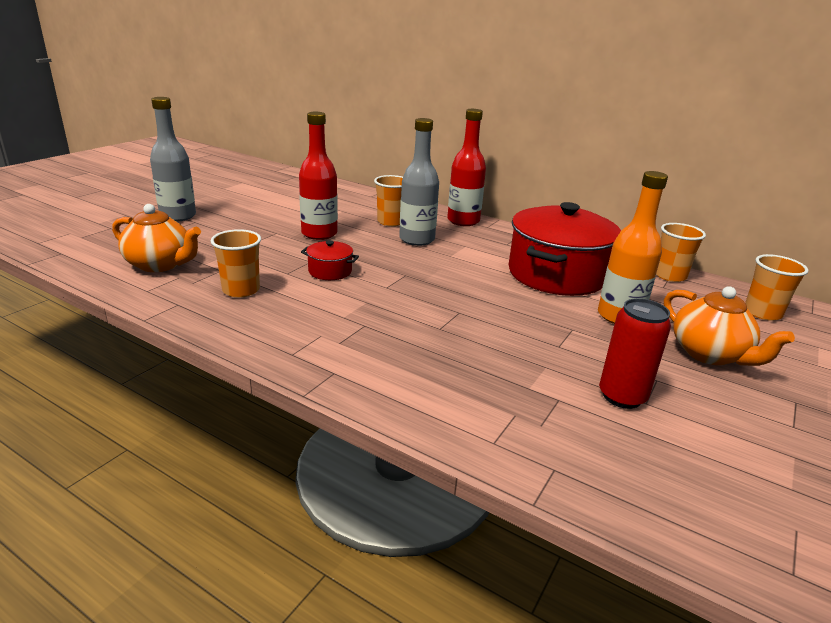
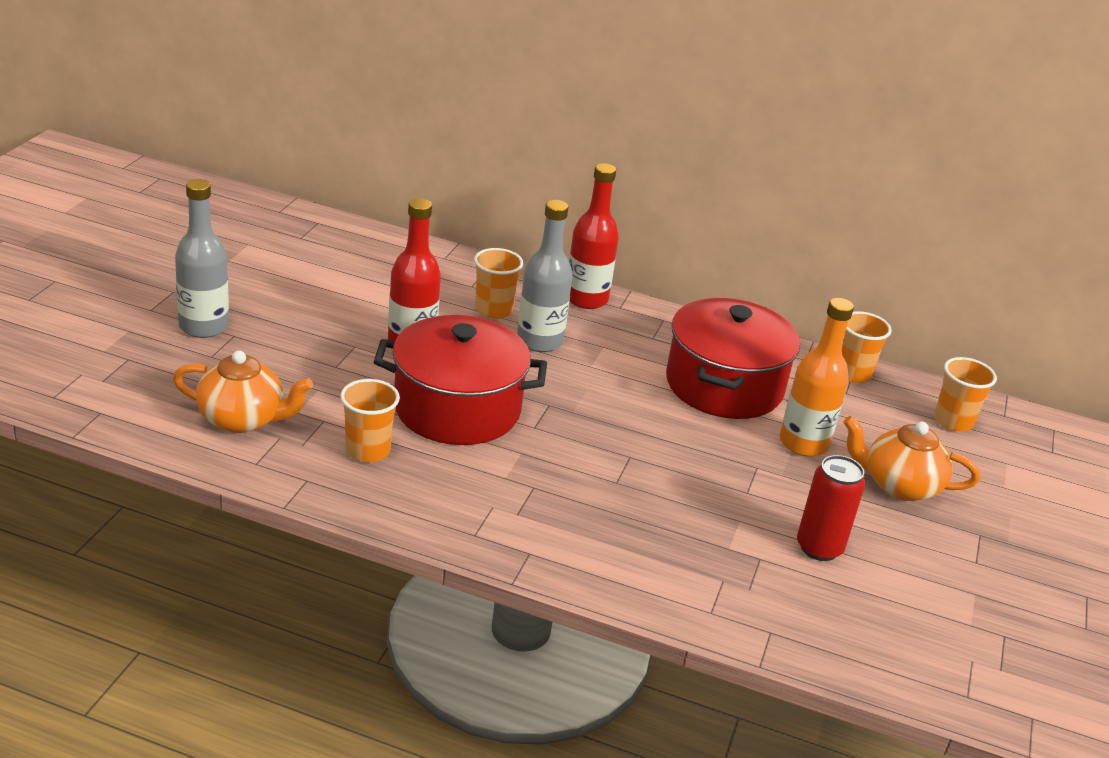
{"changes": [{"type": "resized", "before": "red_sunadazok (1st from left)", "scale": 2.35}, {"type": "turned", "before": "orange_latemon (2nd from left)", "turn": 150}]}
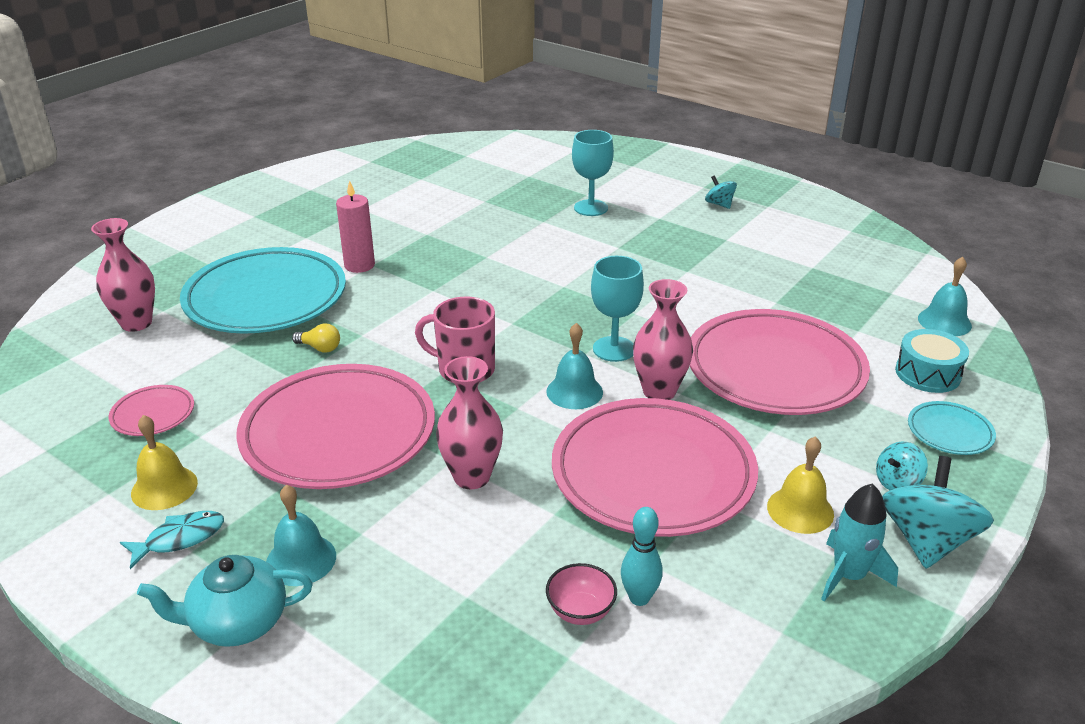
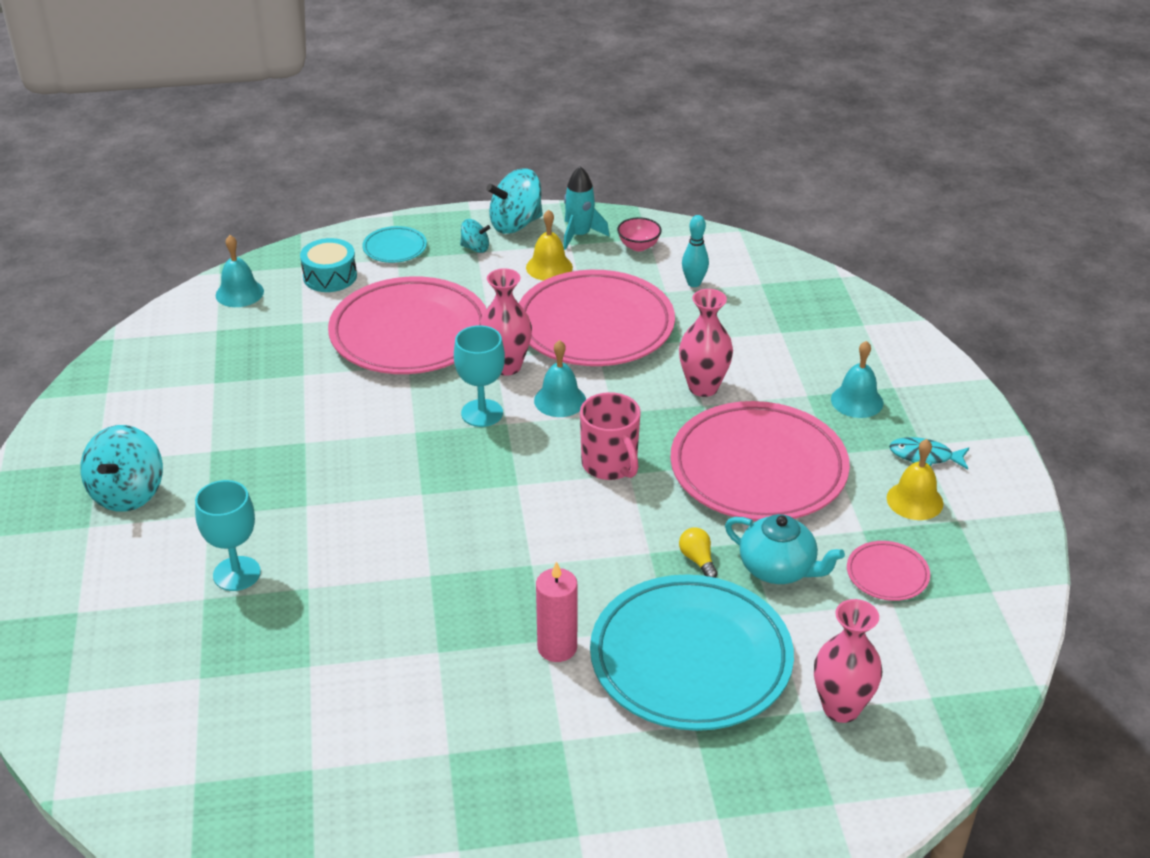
{"changes": [{"type": "resized", "before": "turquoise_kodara (1st from left)", "scale": 1.88}, {"type": "moved", "before": "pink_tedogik"}, {"type": "moved", "before": "turquoise_latemon"}]}
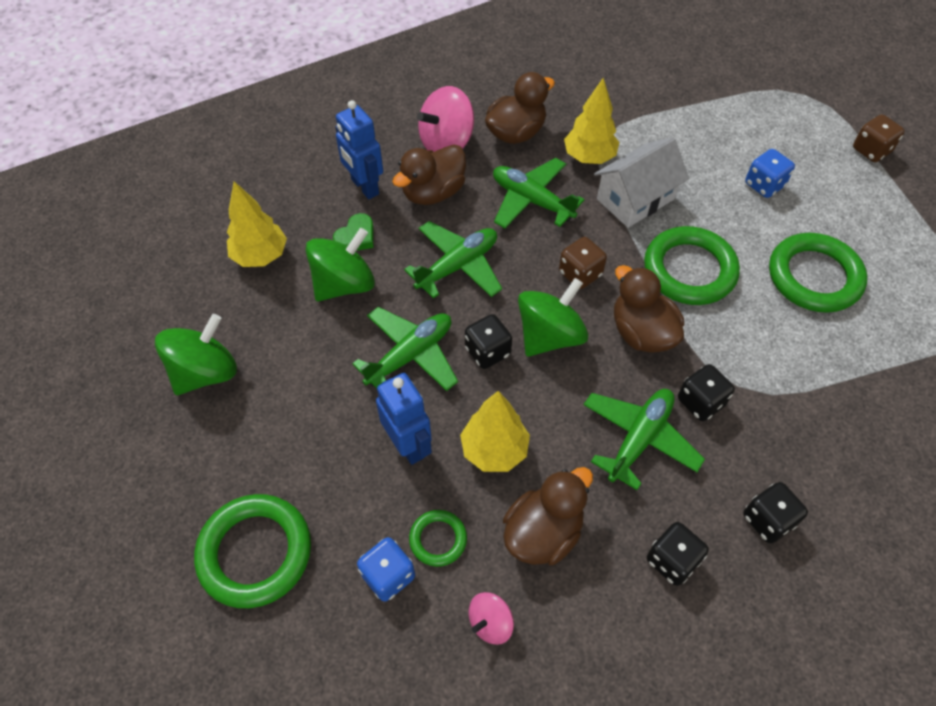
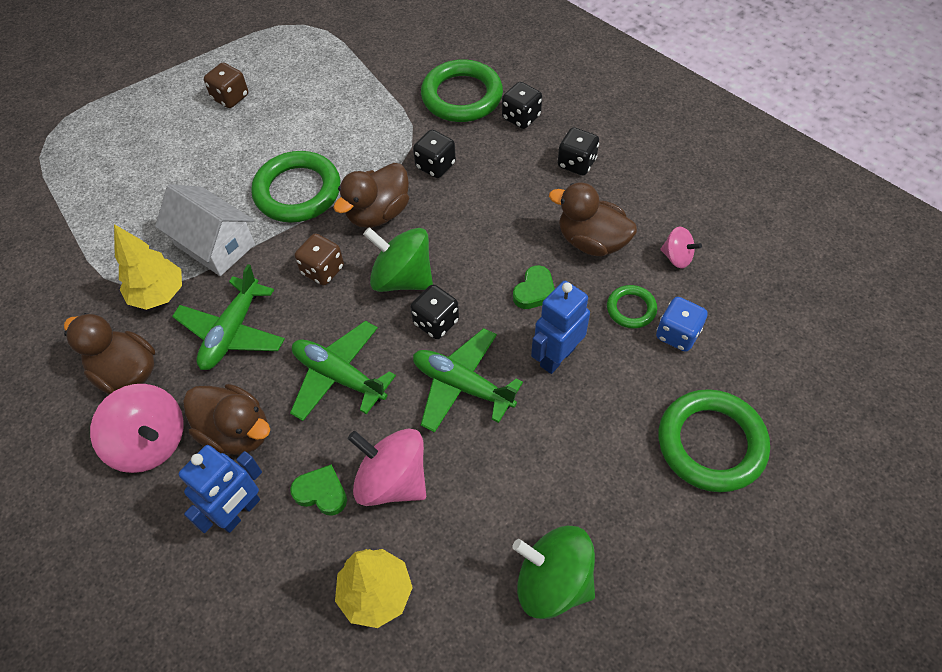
{"changes": [{"type": "moved", "before": "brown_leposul (2nd from left in the first image)", "after": "brown_leposul (1st from left)"}, {"type": "recoloured", "before": "green_kodara (2nd from left)", "after": "pink_kodara (2nd from left)"}, {"type": "moved", "before": "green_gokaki (4th from left in the first image)", "after": "green_gokaki (2nd from left)"}, {"type": "replaced", "before": "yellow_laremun (2nd from left)", "after": "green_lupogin (2nd from left)"}, {"type": "removed", "before": "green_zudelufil (4th from left)"}, {"type": "removed", "before": "blue_leposul (2nd from left)"}]}
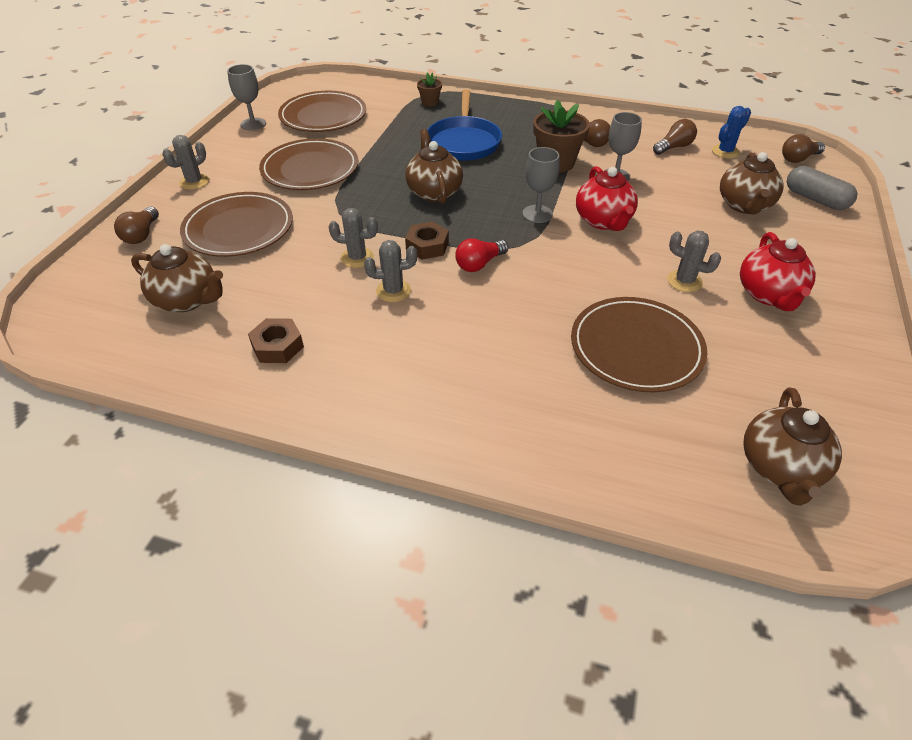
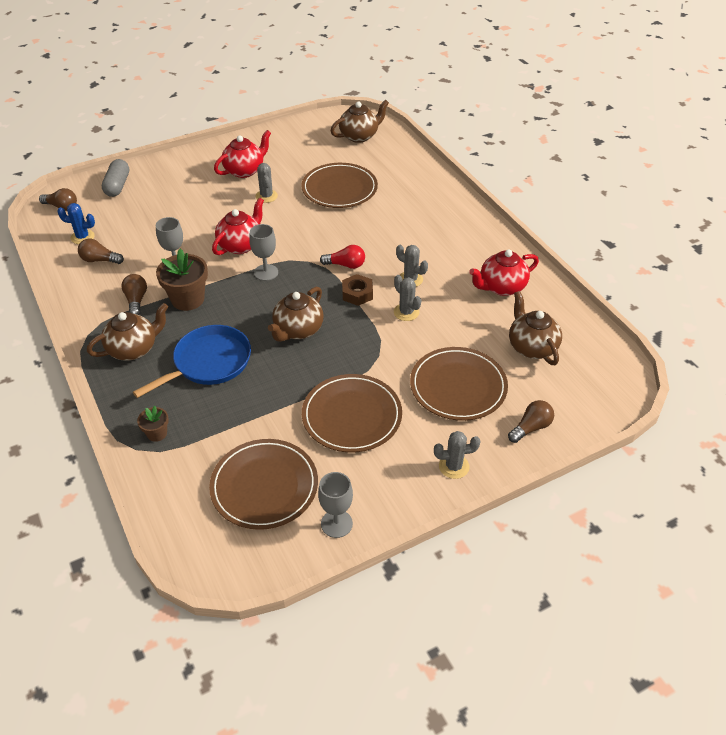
{"changes": [{"type": "moved", "before": "brown_latemon (3rd from left in the first image)", "after": "brown_latemon (1st from left)"}, {"type": "replaced", "before": "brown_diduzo (1st from left)", "after": "red_latemon (3rd from left)"}]}
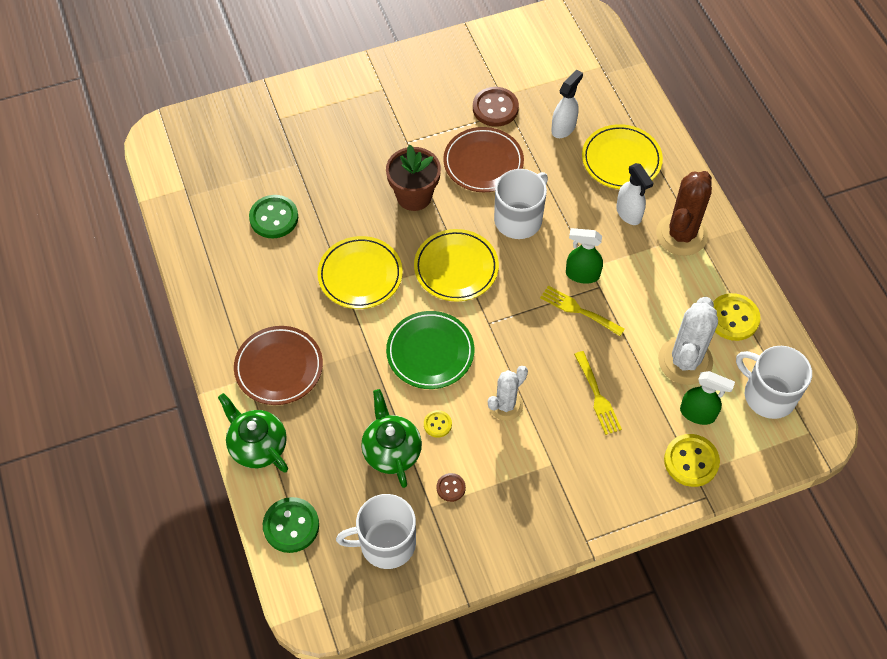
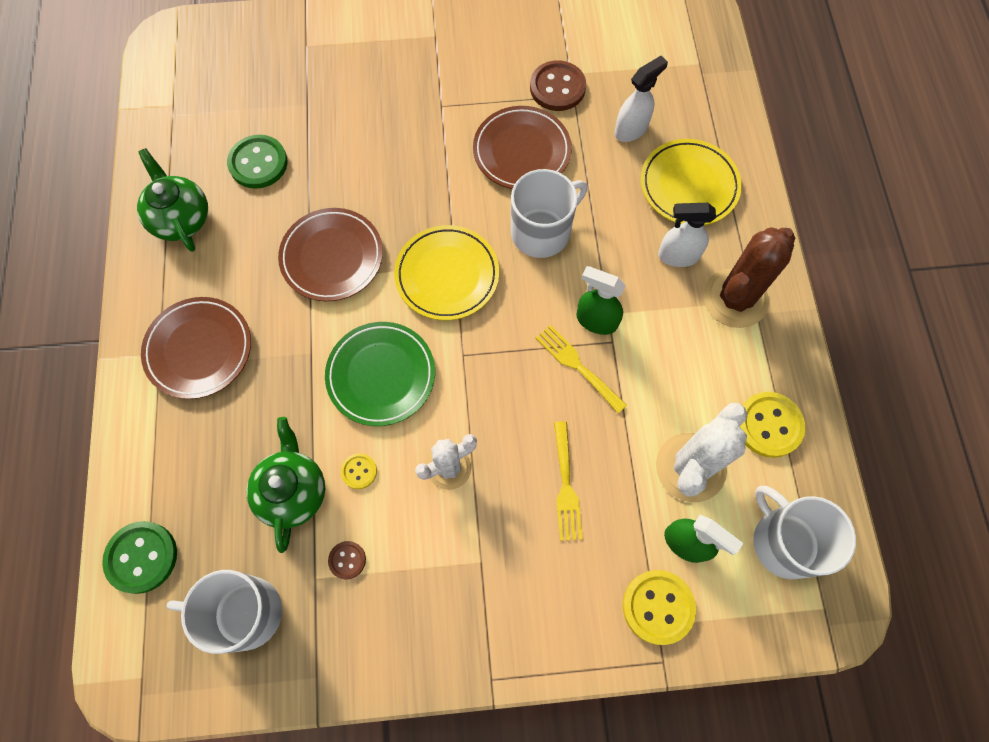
{"changes": [{"type": "moved", "before": "green_latemon (1st from left)"}, {"type": "recoloured", "before": "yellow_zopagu (1st from left)", "after": "brown_zopagu (2nd from left)"}, {"type": "turned", "before": "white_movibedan (2nd from left)", "turn": 105}, {"type": "removed", "before": "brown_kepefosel"}]}
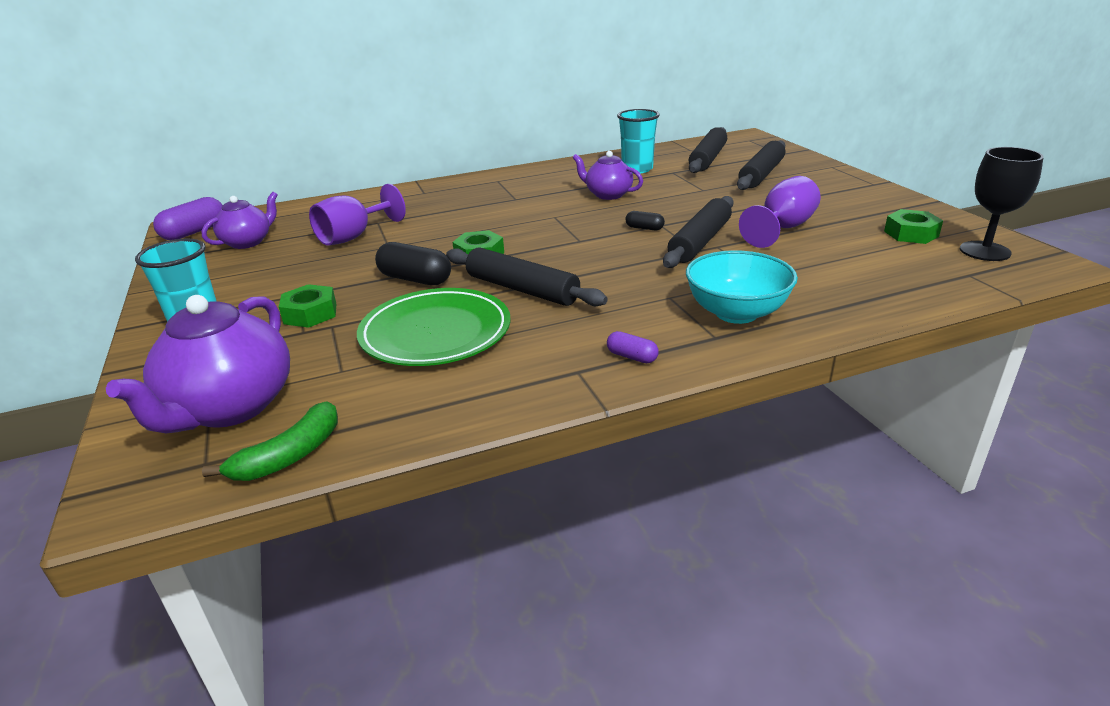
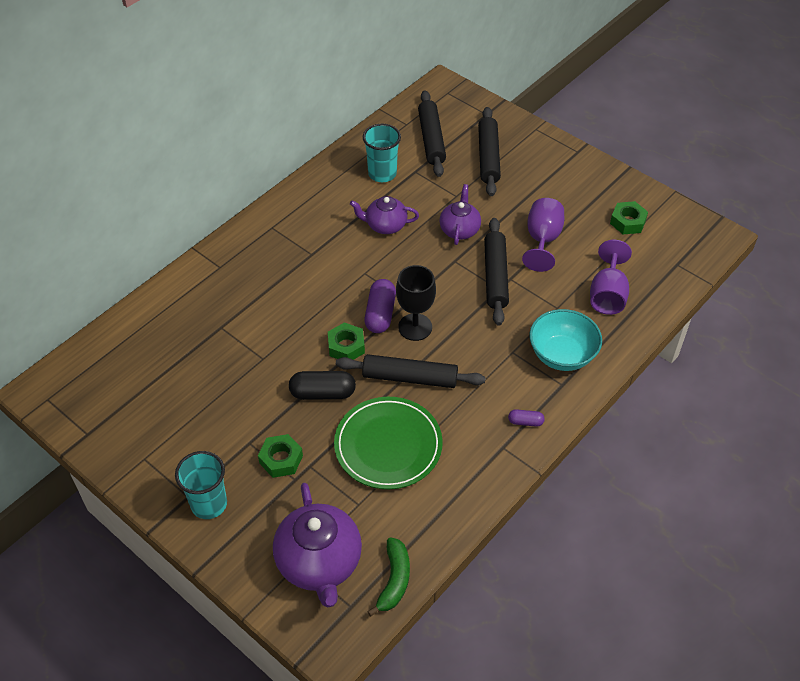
{"changes": [{"type": "moved", "before": "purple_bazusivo (1st from left)"}, {"type": "moved", "before": "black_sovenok"}, {"type": "moved", "before": "purple_latemon (2nd from left in the first image)", "after": "purple_latemon (3rd from left)"}, {"type": "moved", "before": "purple_sovenok (1st from left in the first image)", "after": "purple_sovenok (2nd from left)"}, {"type": "removed", "before": "black_bazusivo (2nd from left)"}]}
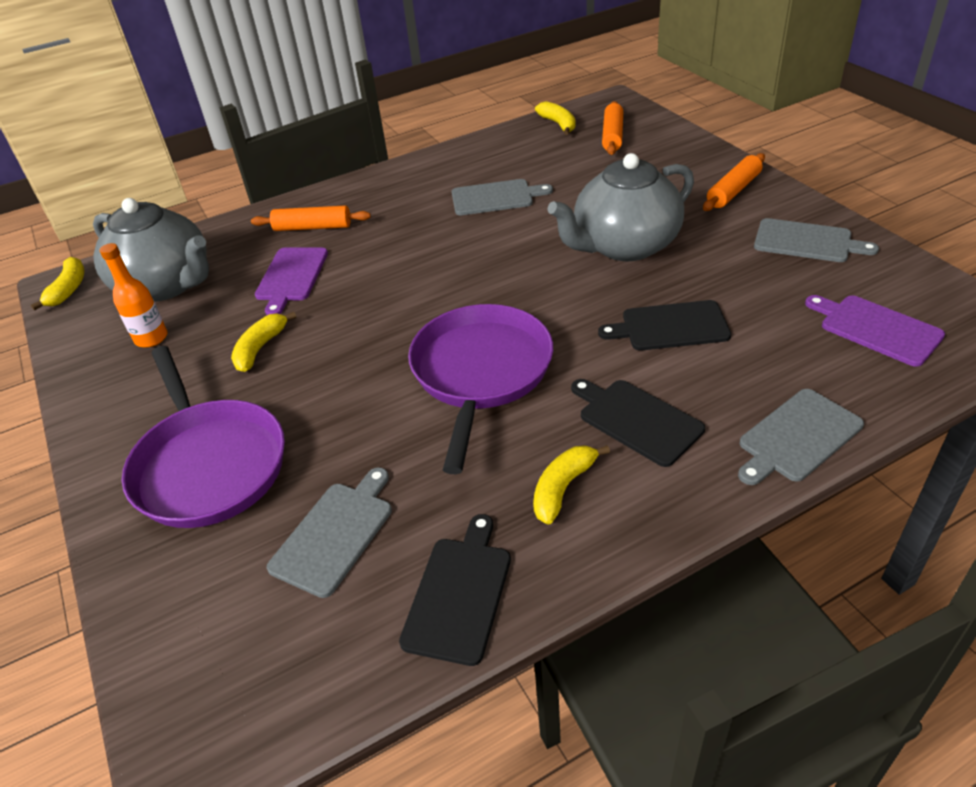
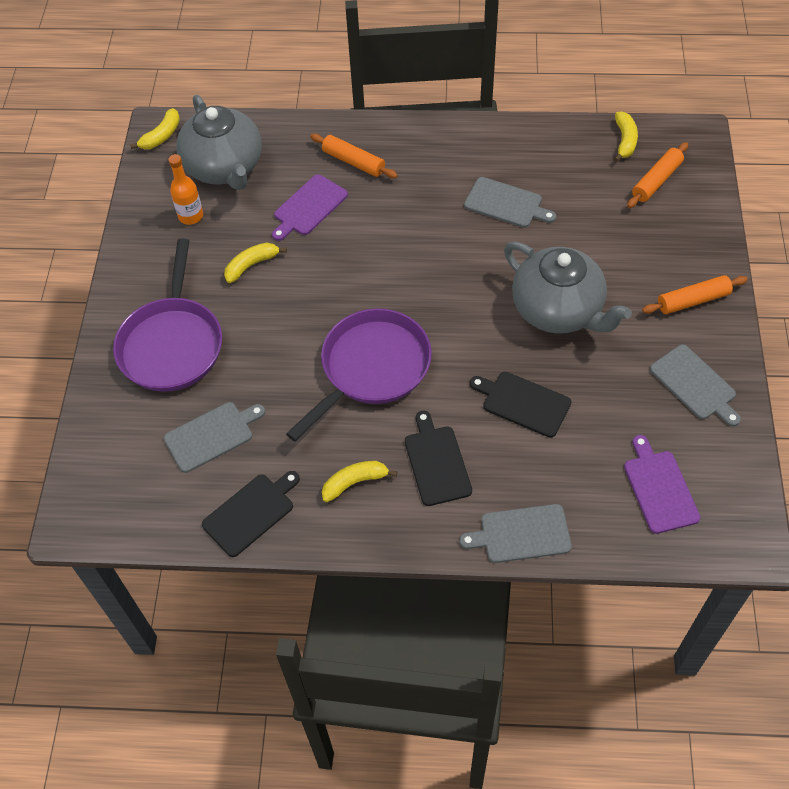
{"changes": [{"type": "turned", "before": "grey_latemon (2nd from left)", "turn": -135}]}
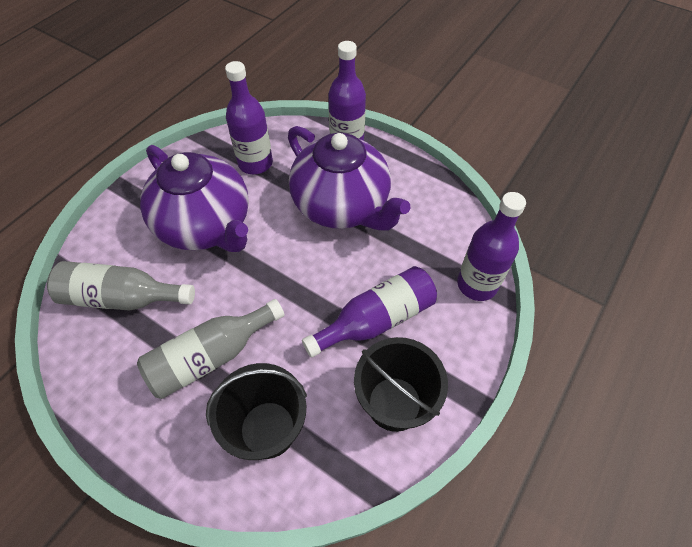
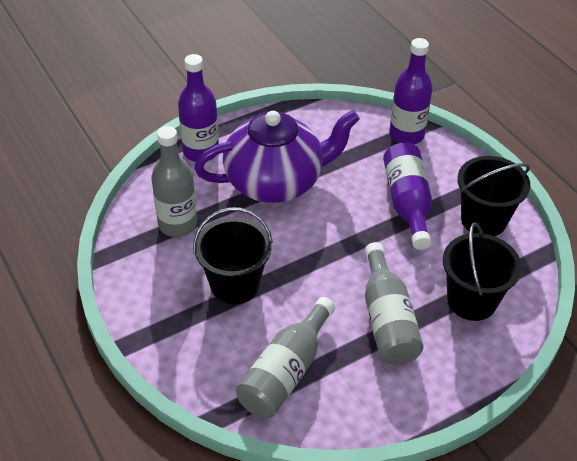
{"changes": [{"type": "recoloured", "before": "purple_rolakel (1st from left)", "after": "grey_rolakel (1st from left)"}, {"type": "replaced", "before": "purple_latemon (1st from left)", "after": "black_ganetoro (1st from left)"}]}
